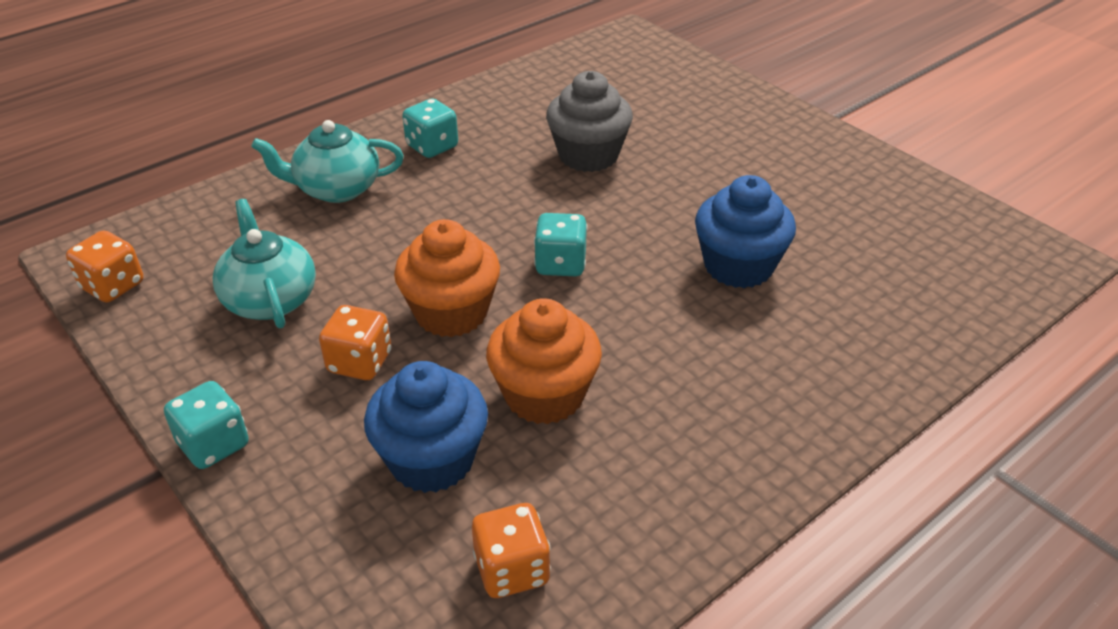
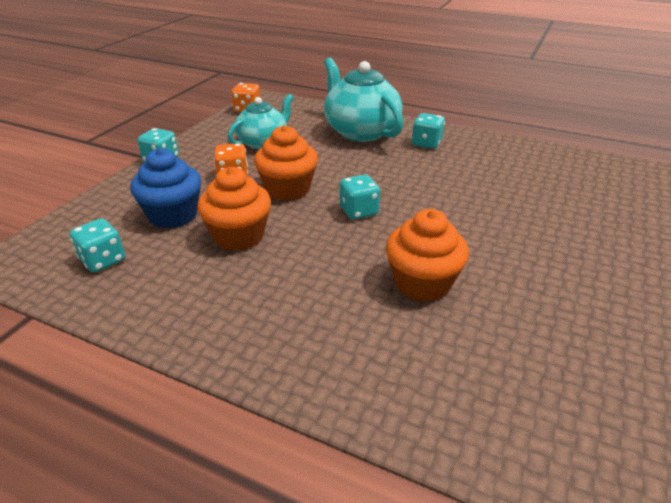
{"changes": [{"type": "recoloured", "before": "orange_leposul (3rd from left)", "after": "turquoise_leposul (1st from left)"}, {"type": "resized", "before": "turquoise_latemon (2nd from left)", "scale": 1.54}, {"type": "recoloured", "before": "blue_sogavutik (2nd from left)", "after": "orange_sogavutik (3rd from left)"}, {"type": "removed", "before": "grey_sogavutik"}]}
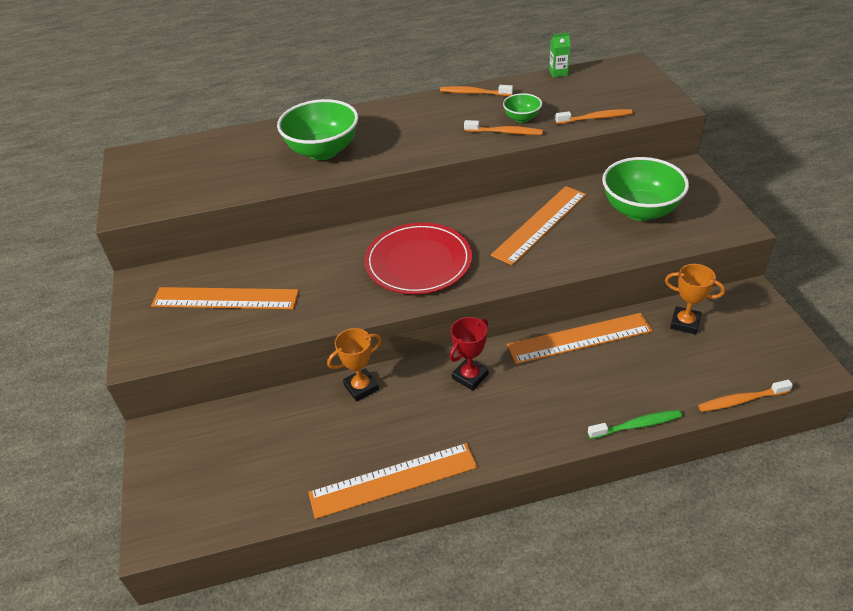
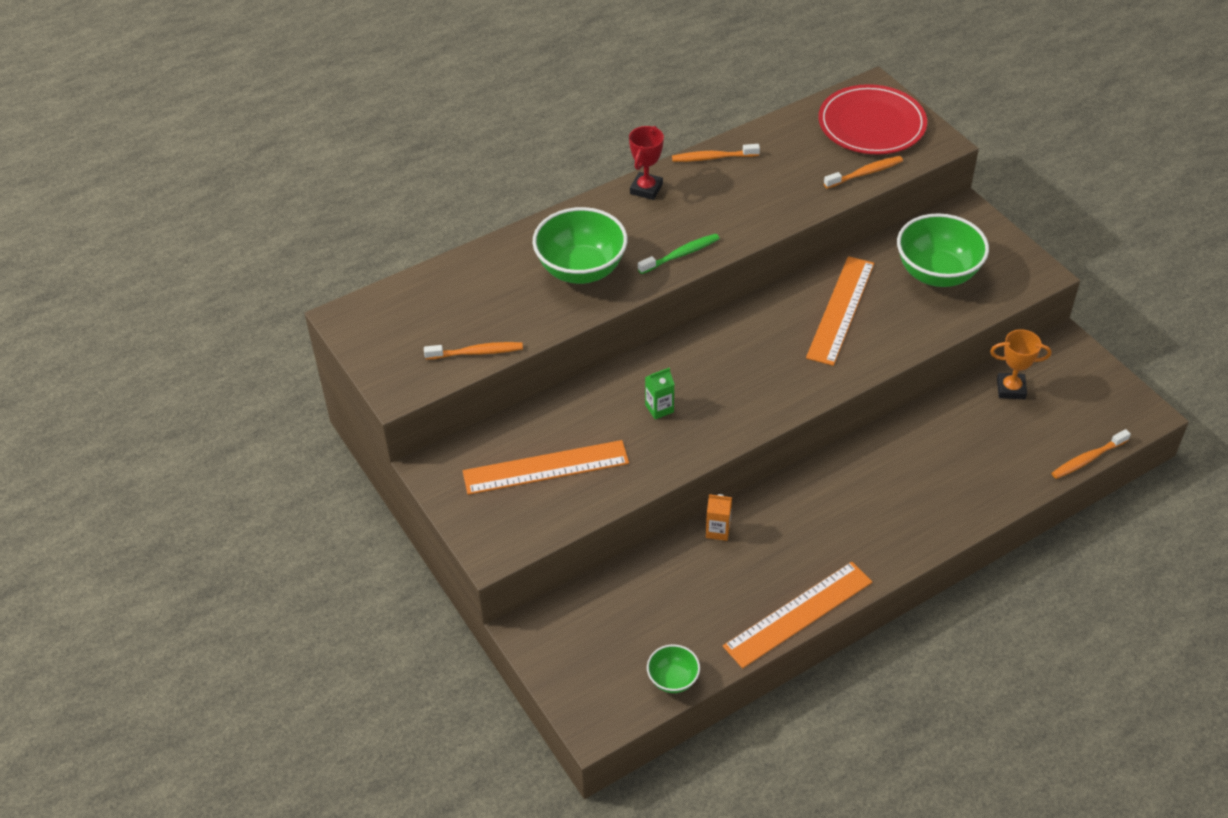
{"changes": [{"type": "moved", "before": "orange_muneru (2nd from left in the first image)", "after": "orange_muneru (1st from left)"}, {"type": "moved", "before": "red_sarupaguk"}, {"type": "moved", "before": "green_muneru"}, {"type": "moved", "before": "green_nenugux"}, {"type": "moved", "before": "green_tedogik (2nd from left)"}, {"type": "replaced", "before": "orange_sarupaguk (1st from left)", "after": "orange_nenugux"}, {"type": "moved", "before": "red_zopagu"}, {"type": "removed", "before": "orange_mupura (4th from left)"}]}
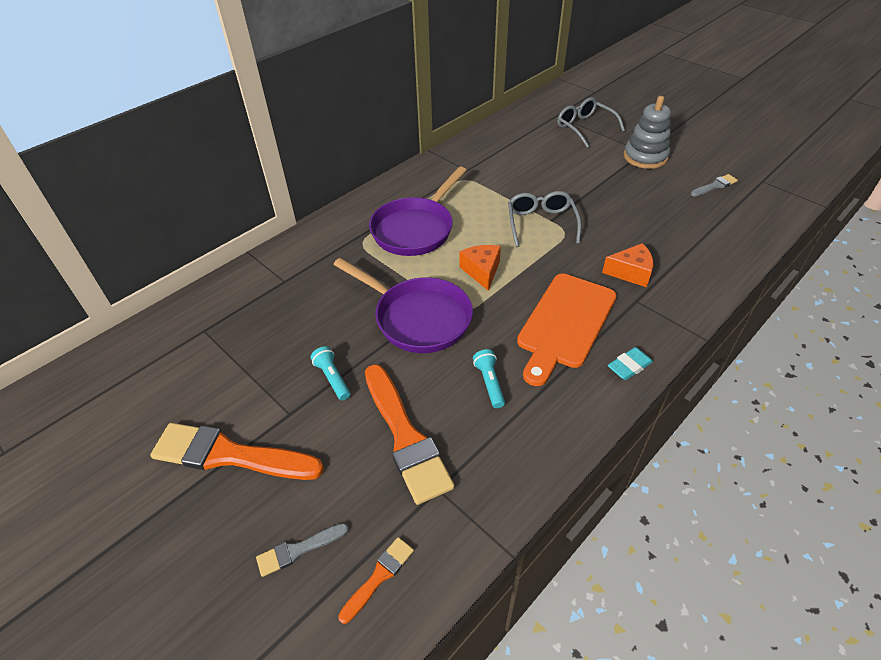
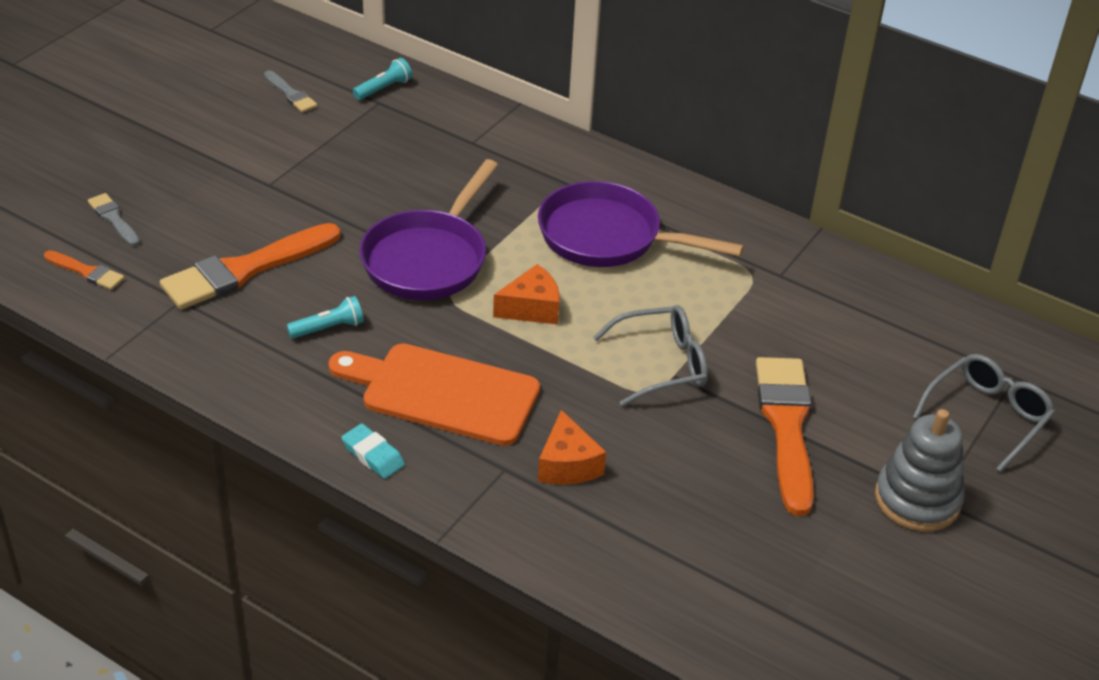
{"changes": [{"type": "moved", "before": "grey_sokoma (2nd from left)"}, {"type": "moved", "before": "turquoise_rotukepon (1st from left in the first image)", "after": "turquoise_rotukepon (2nd from left)"}, {"type": "moved", "before": "orange_sokoma (1st from left in the first image)", "after": "orange_sokoma (3rd from left)"}]}
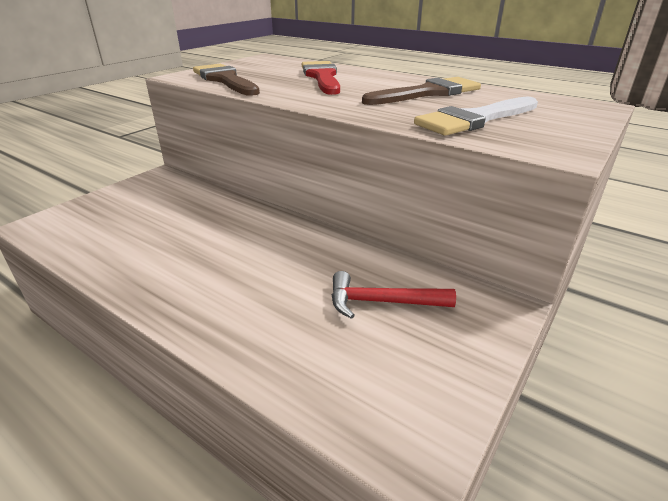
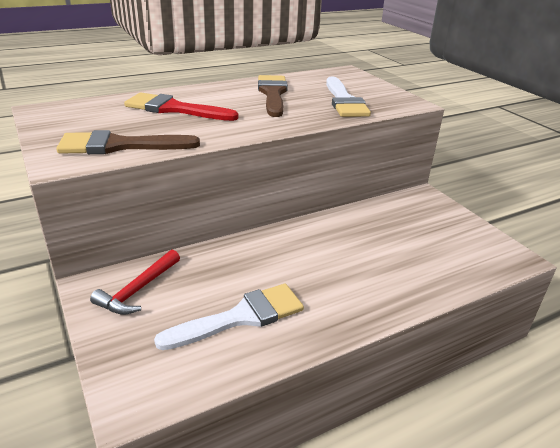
{"changes": [{"type": "moved", "before": "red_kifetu"}, {"type": "added", "after": "white_sokoma (1st from left)"}]}
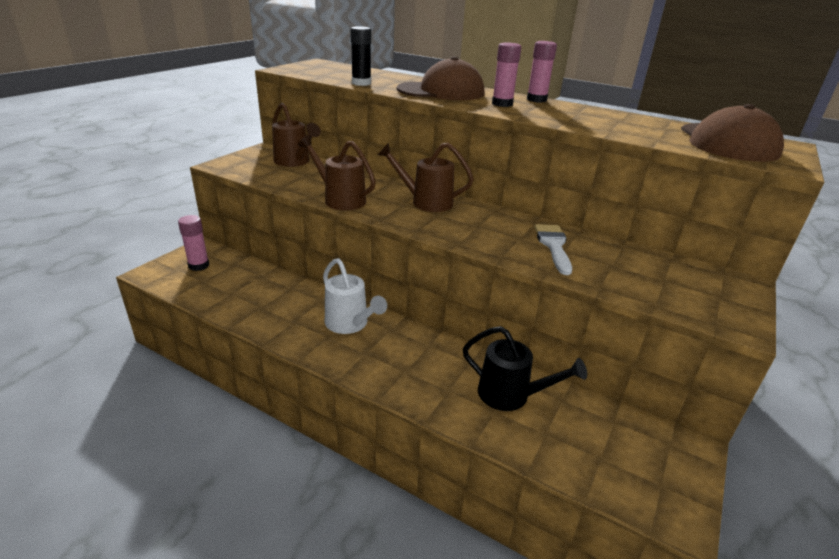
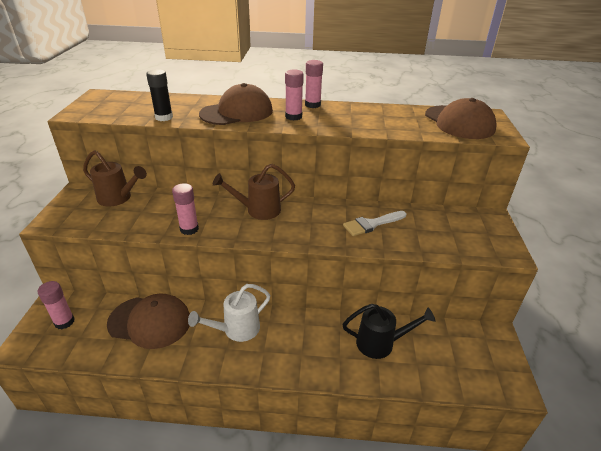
{"changes": [{"type": "added", "after": "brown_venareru (1st from left)"}, {"type": "replaced", "before": "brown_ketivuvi (2nd from left)", "after": "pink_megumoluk (2nd from left)"}, {"type": "turned", "before": "white_ketivuvi", "turn": 120}, {"type": "turned", "before": "white_sokoma", "turn": -90}]}
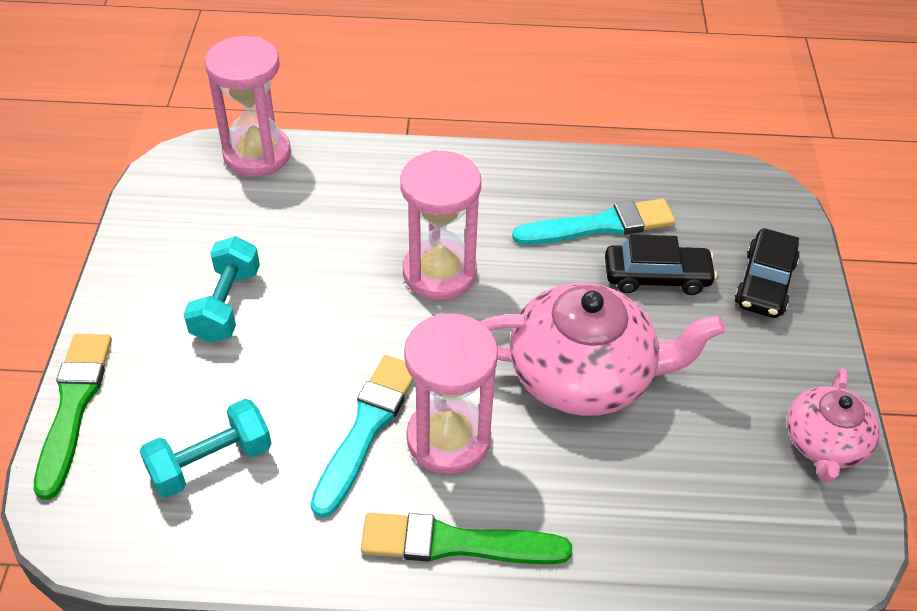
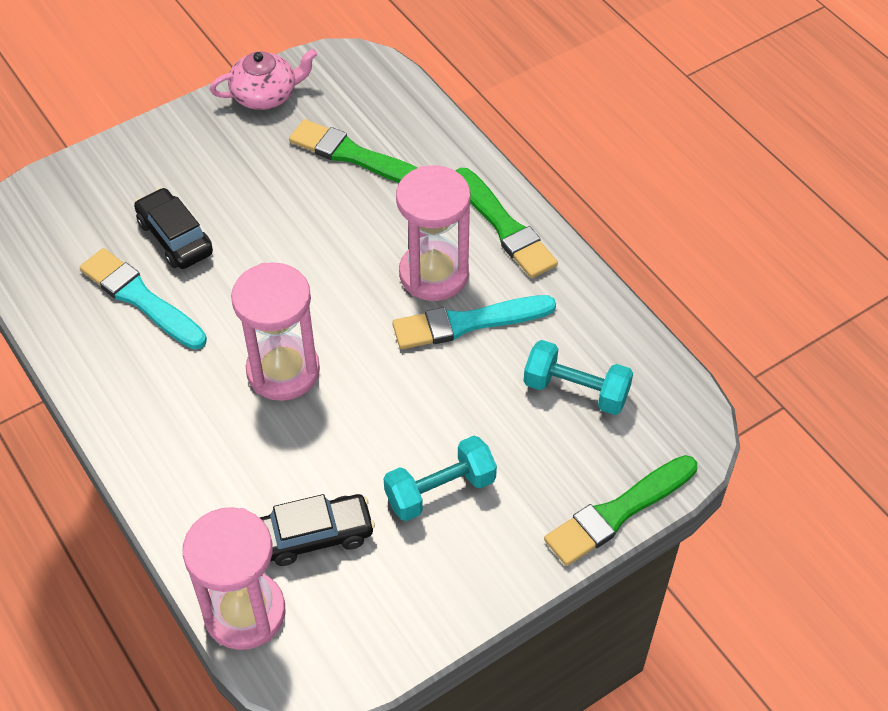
{"changes": [{"type": "moved", "before": "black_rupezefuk (2nd from left)"}, {"type": "added", "after": "green_sokoma (1st from left)"}, {"type": "removed", "before": "pink_latemon (1st from left)"}]}
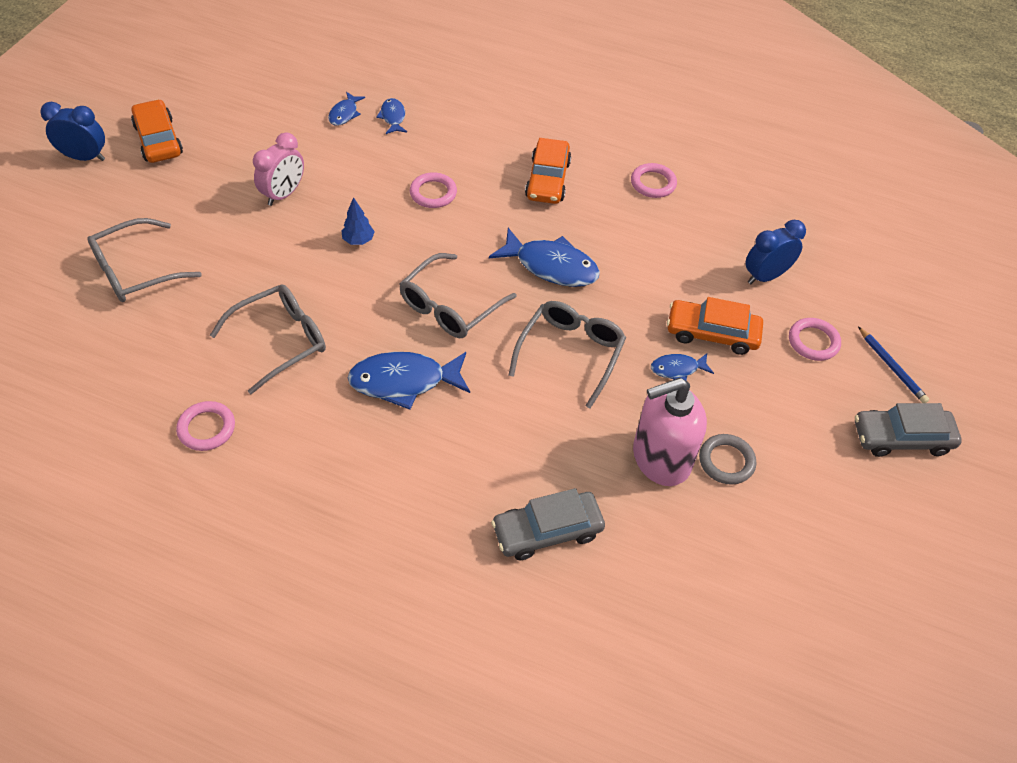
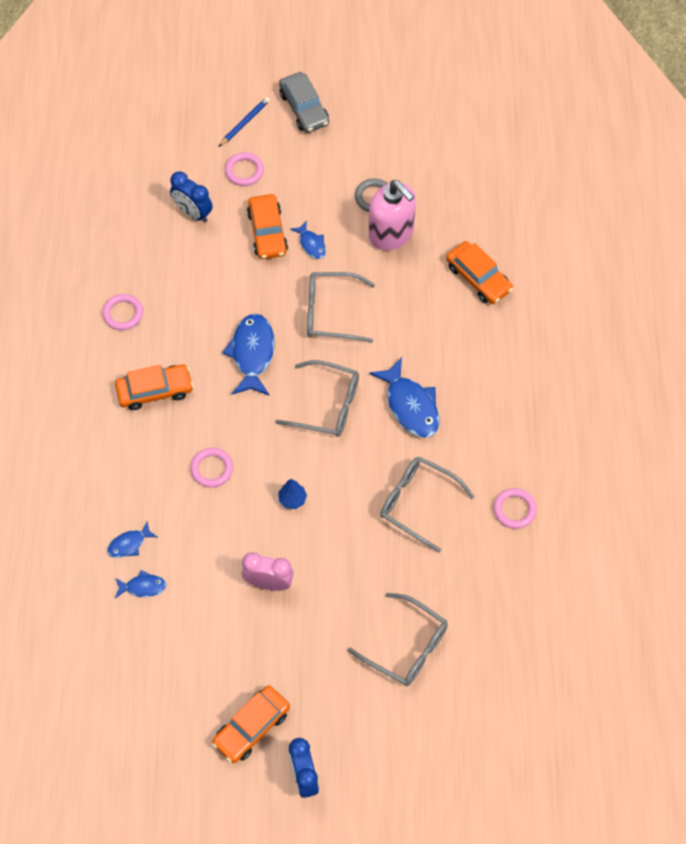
{"changes": [{"type": "recoloured", "before": "grey_rupezefuk (1st from left)", "after": "orange_rupezefuk (4th from left)"}]}
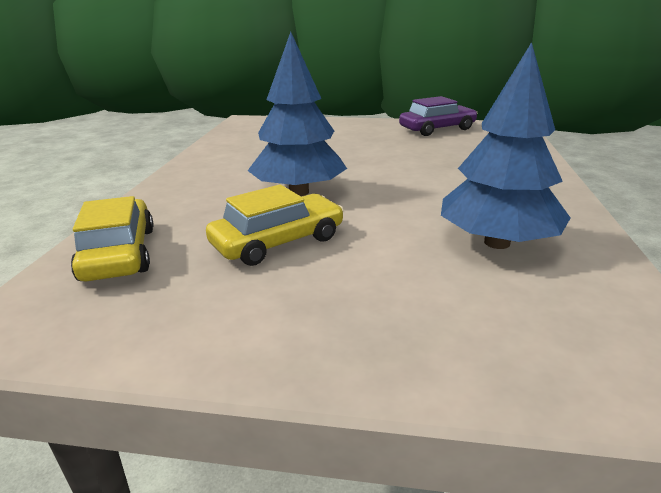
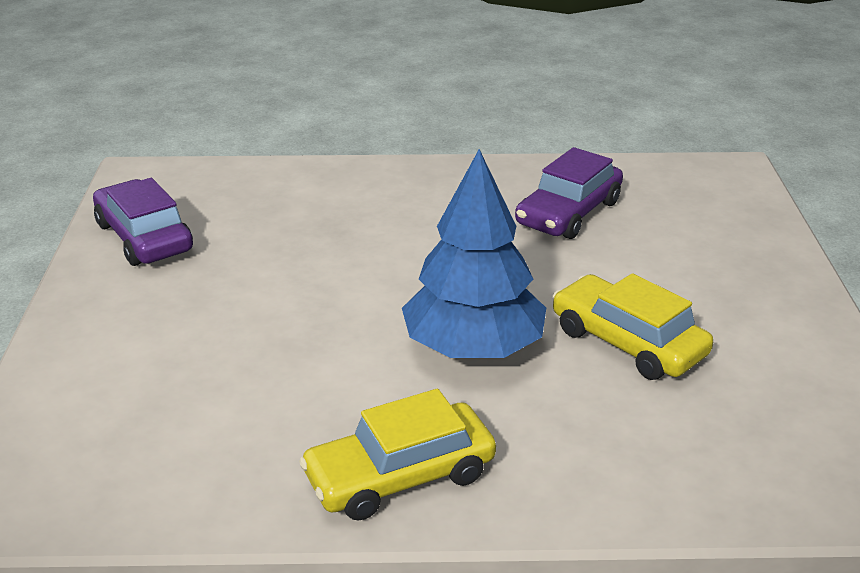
{"changes": [{"type": "moved", "before": "yellow_rupezefuk (1st from left)"}, {"type": "replaced", "before": "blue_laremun (2nd from left)", "after": "purple_rupezefuk (2nd from left)"}]}
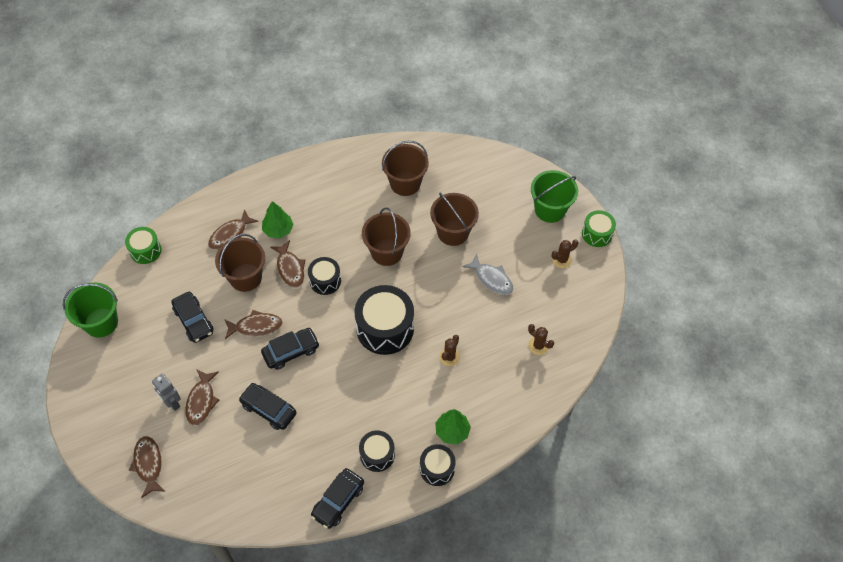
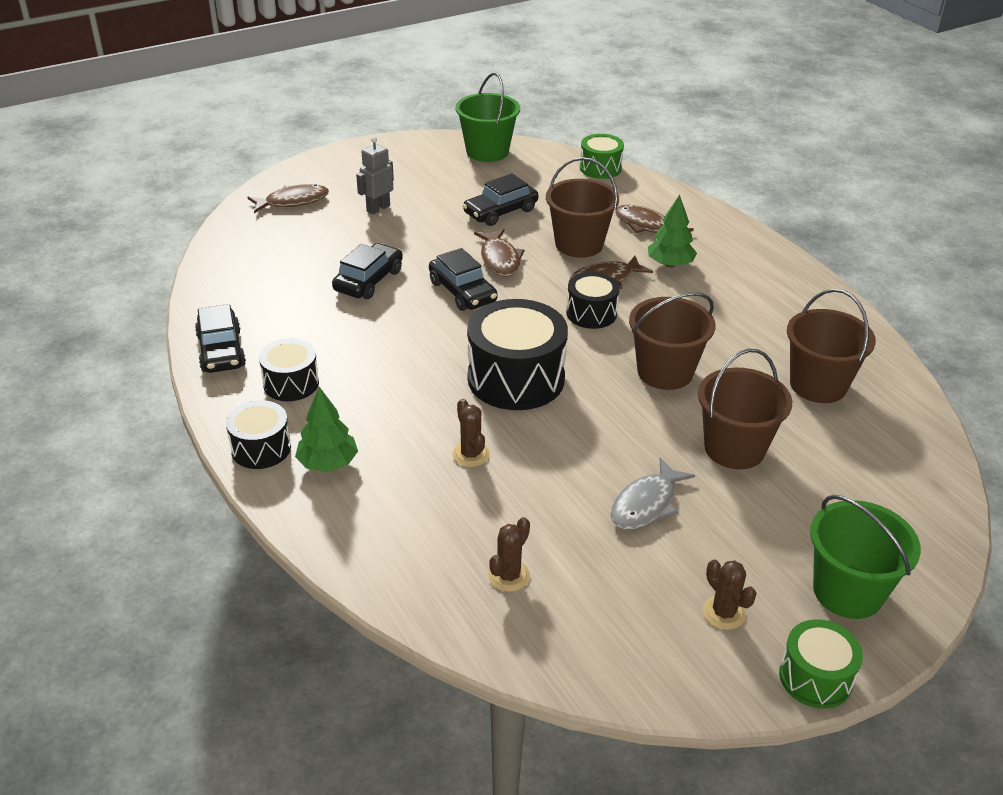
{"changes": [{"type": "turned", "before": "black_rupezefuk (4th from left in the first image)", "turn": -135}, {"type": "turned", "before": "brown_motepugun (1st from left)", "turn": 45}, {"type": "removed", "before": "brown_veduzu (2nd from left)"}]}
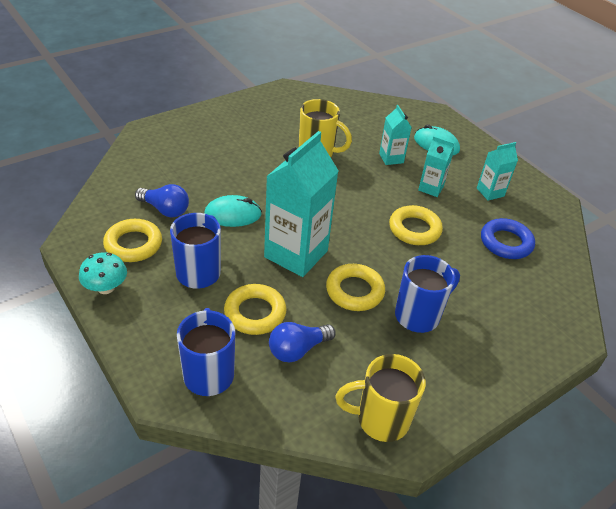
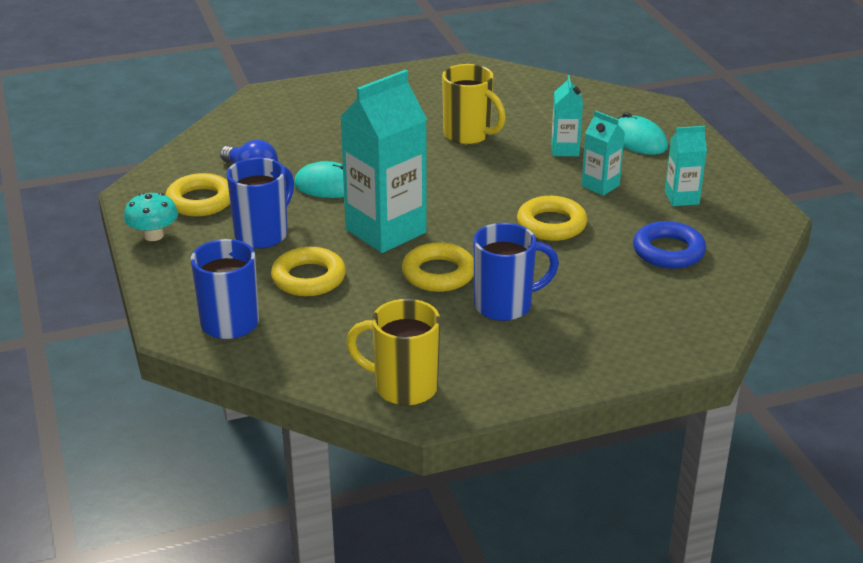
{"changes": [{"type": "removed", "before": "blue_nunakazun (2nd from left)"}]}
